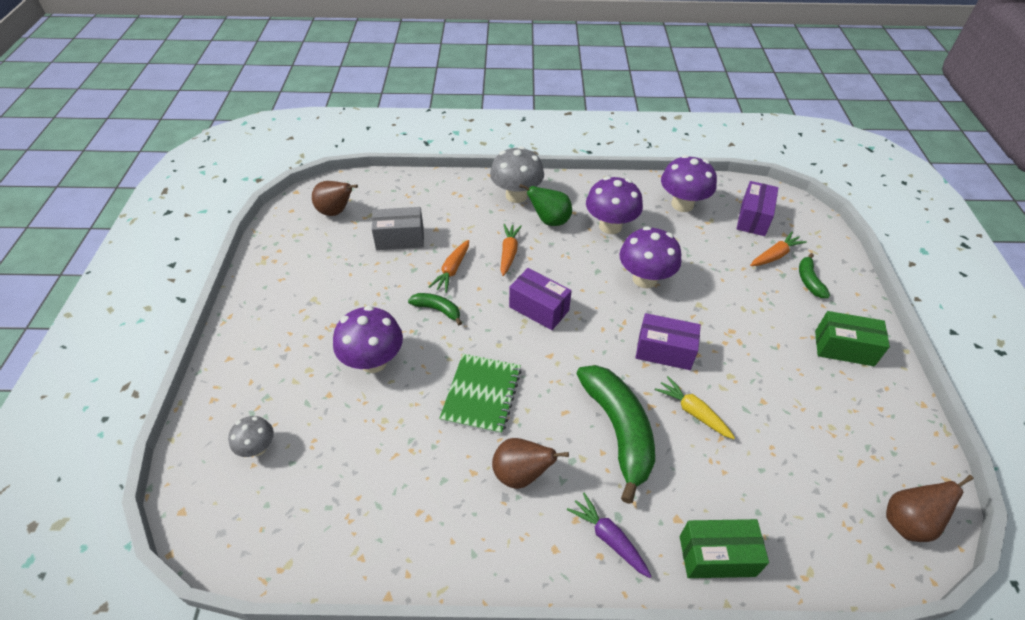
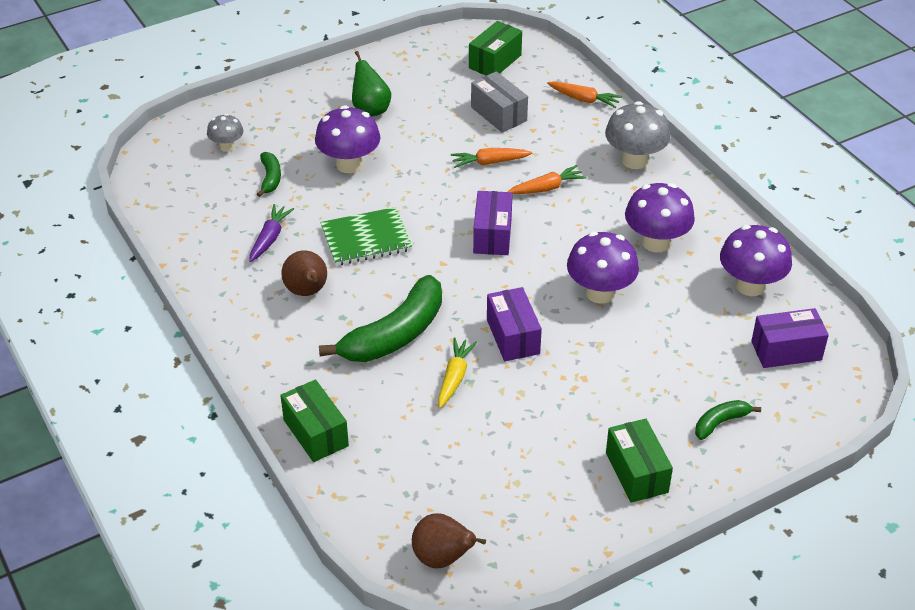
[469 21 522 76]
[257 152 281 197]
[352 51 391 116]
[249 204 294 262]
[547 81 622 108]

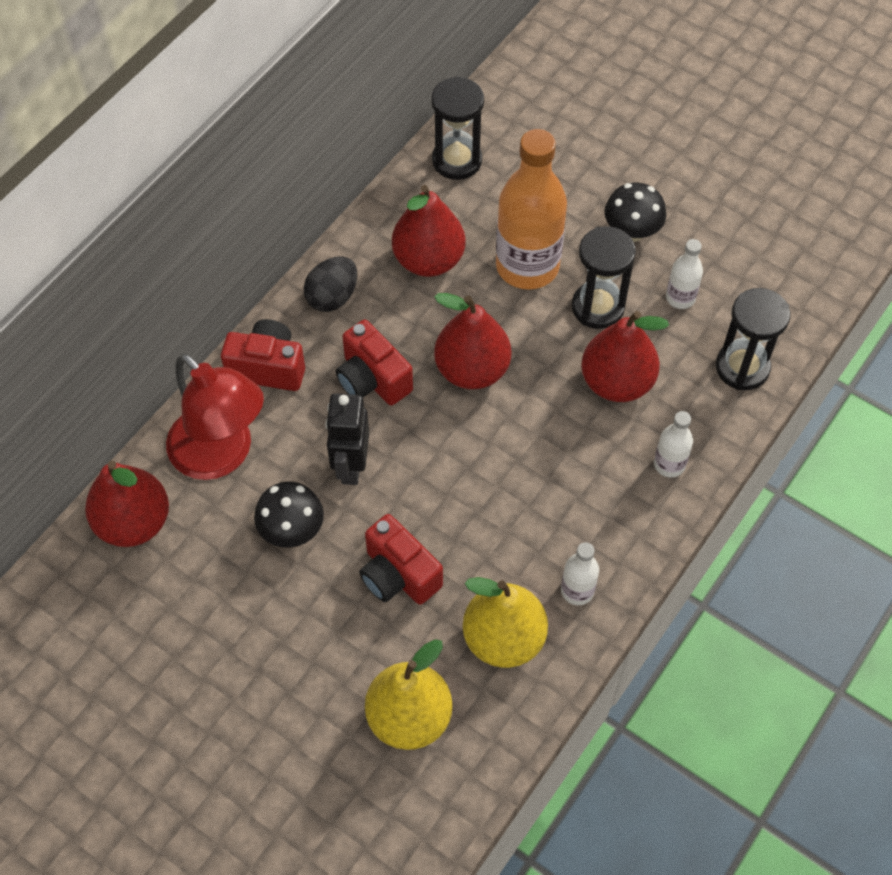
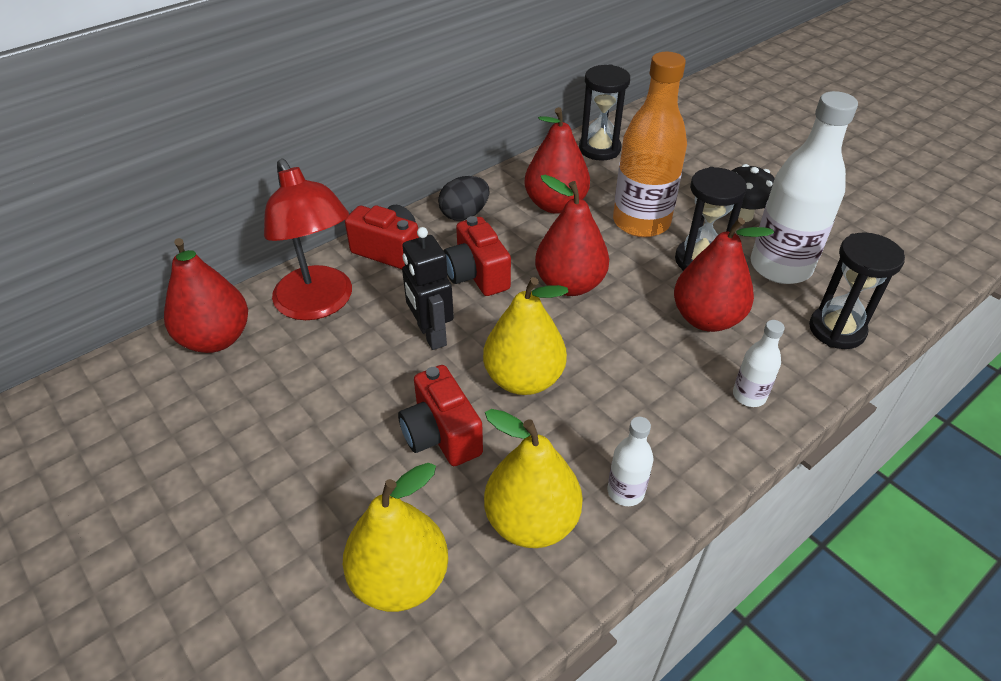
[254 481 324 548] (first image)
[402 227 454 350]
[750 91 858 284]
[483 277 568 395]

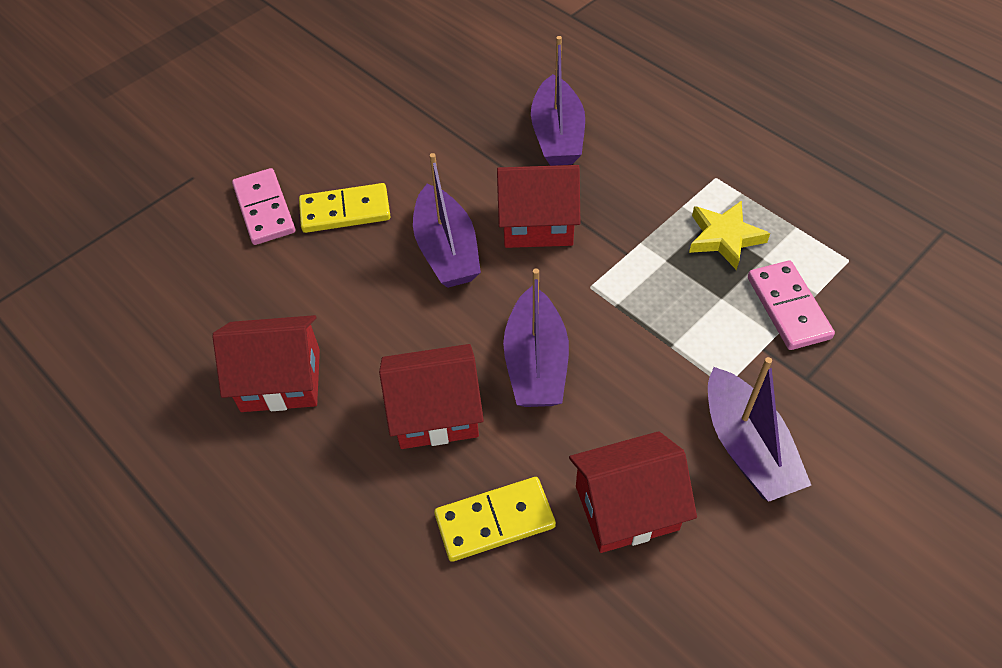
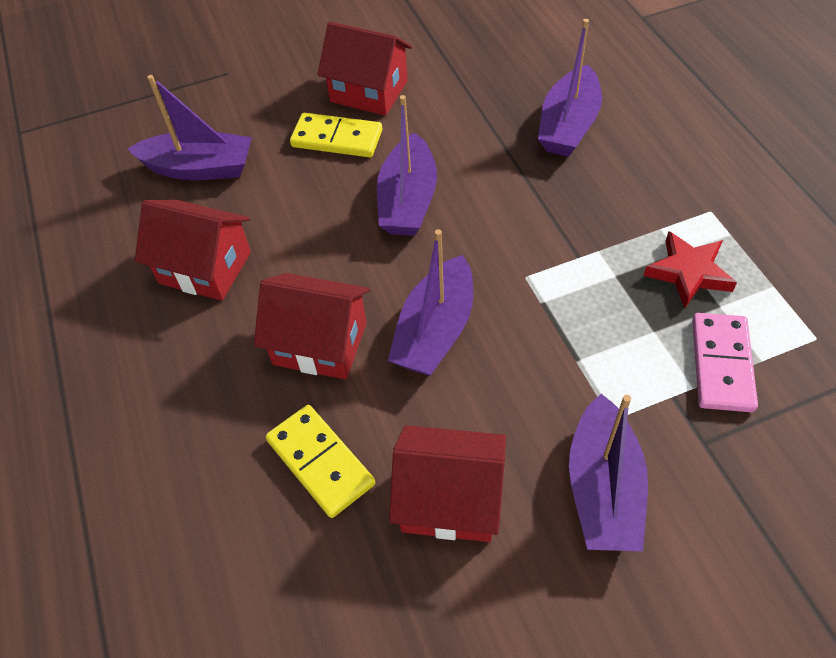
[232 168 295 245] (first image)
[266 405 375 518]
[317 22 412 116]
[643 231 737 308]
[127 75 252 180]

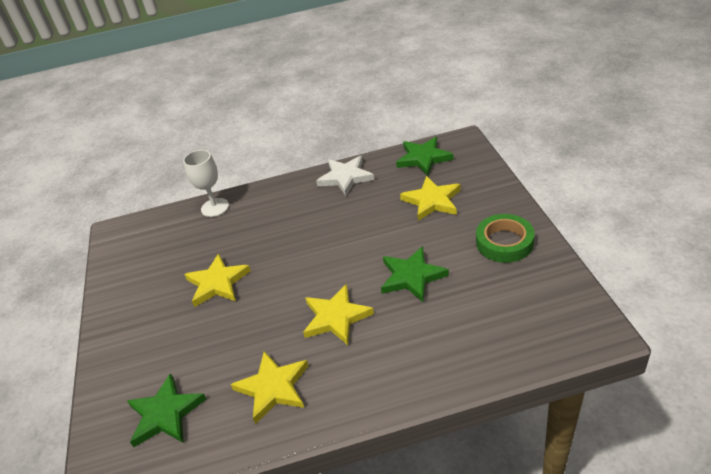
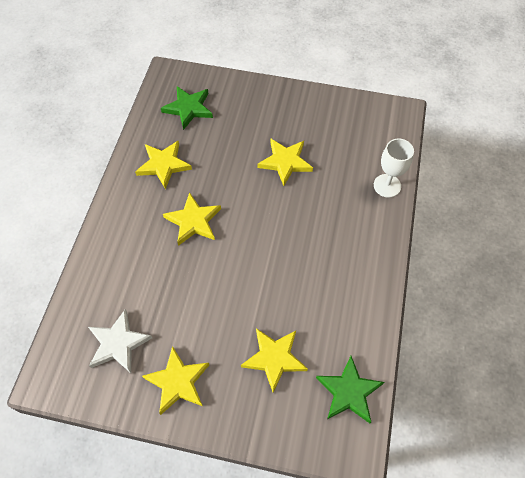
[88 309 152 373]
[381 246 449 302] (first image)
[142 346 209 415]

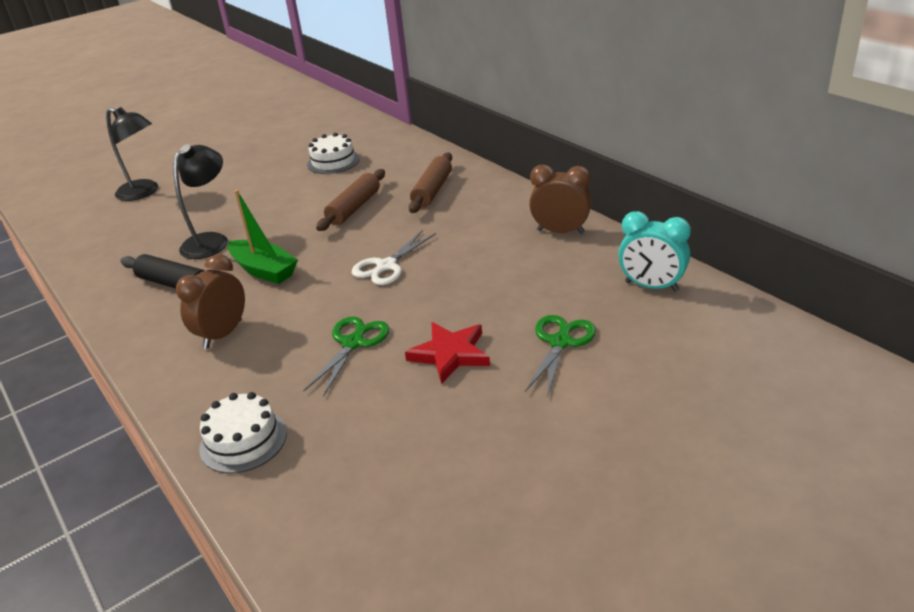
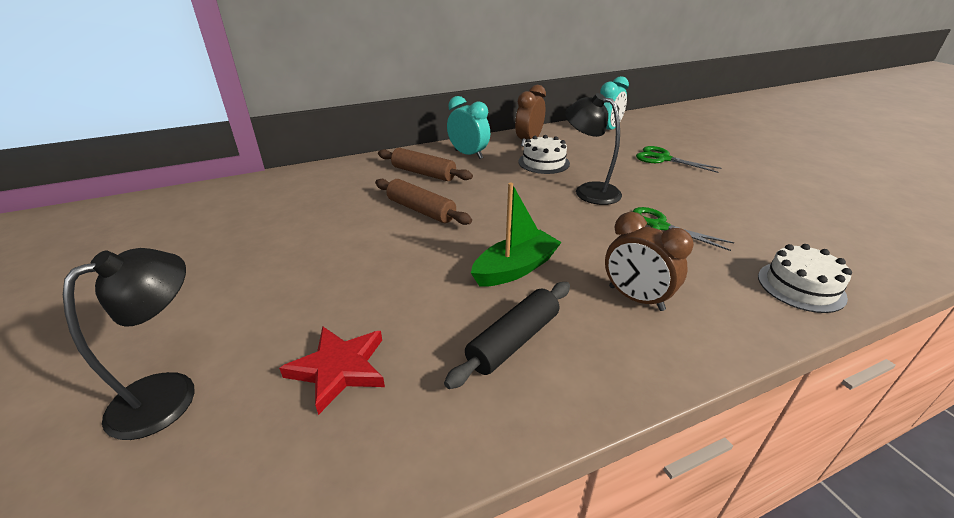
[565 93 622 205]
[518 135 570 174]
[352 230 436 285] (first image)
[279 326 385 415]
[447 96 490 159]

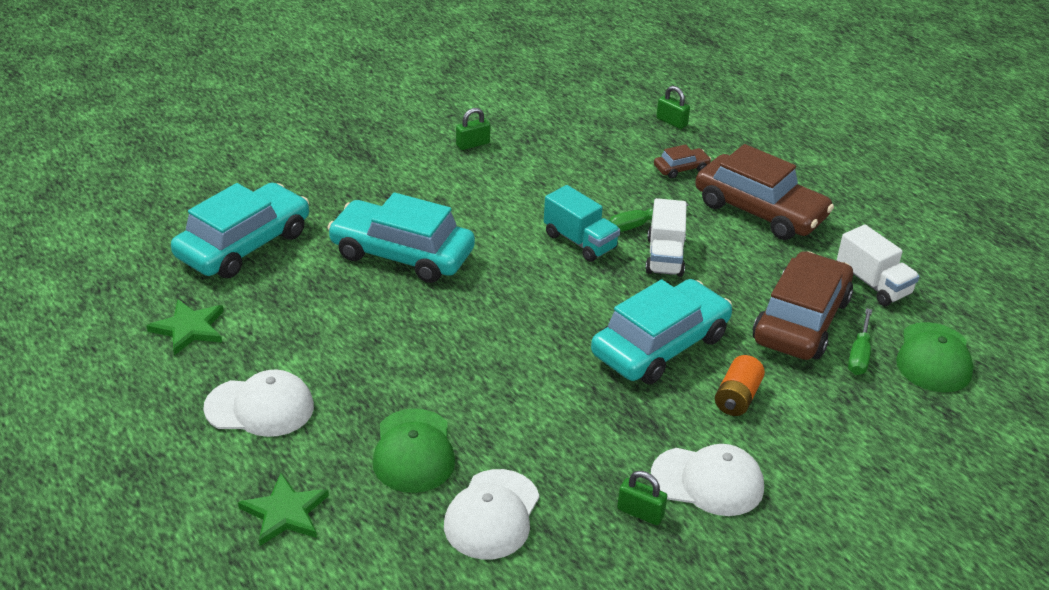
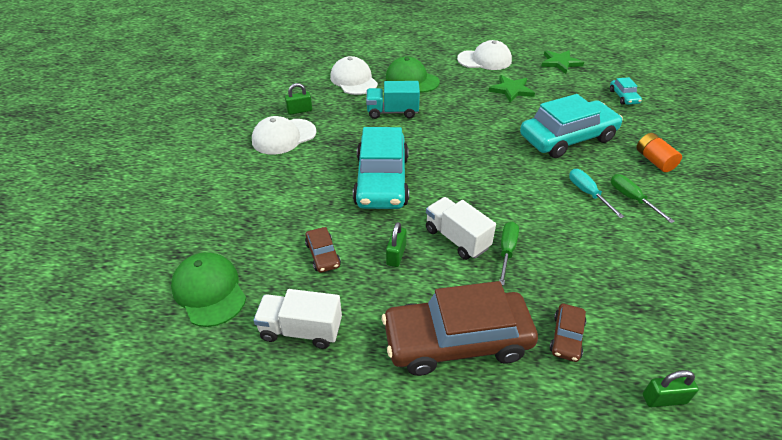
[610 77 642 105]
[457 40 512 70]
[488 75 535 103]
[386 222 407 267]
[366 81 420 119]
[636 133 682 172]
[305 227 341 273]
[611 174 674 223]
[569 169 624 218]

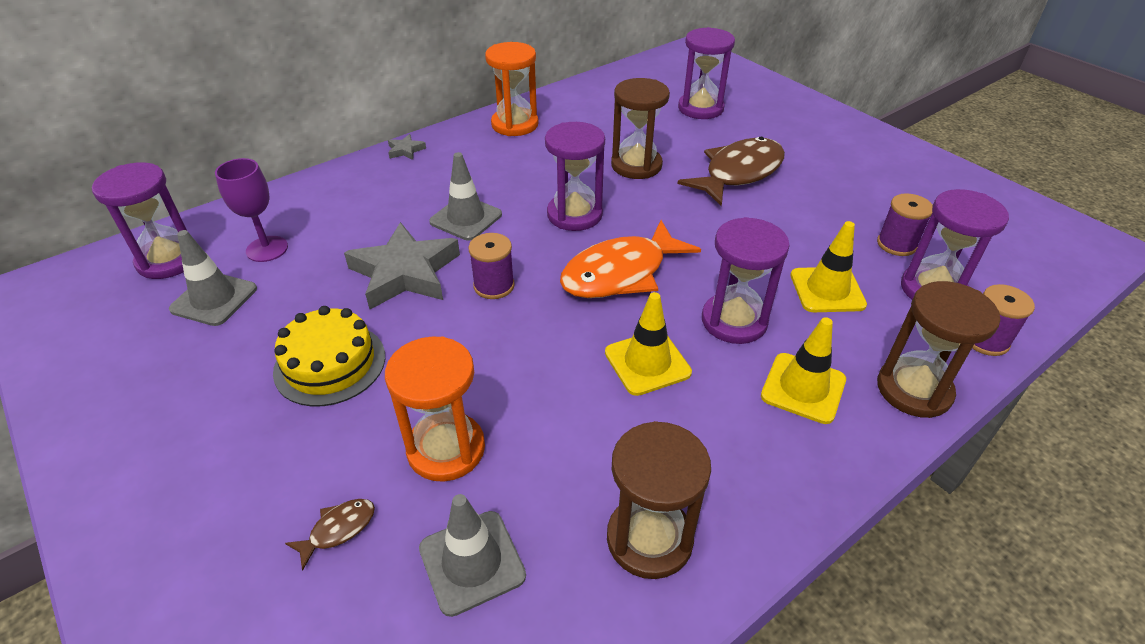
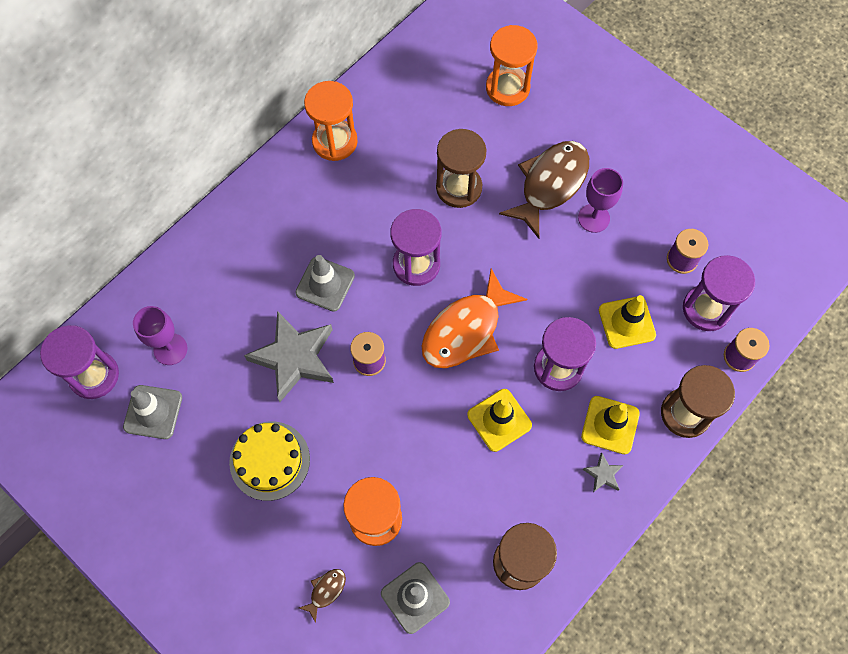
[583 453 624 492]
[486 25 538 106]
[578 168 623 233]

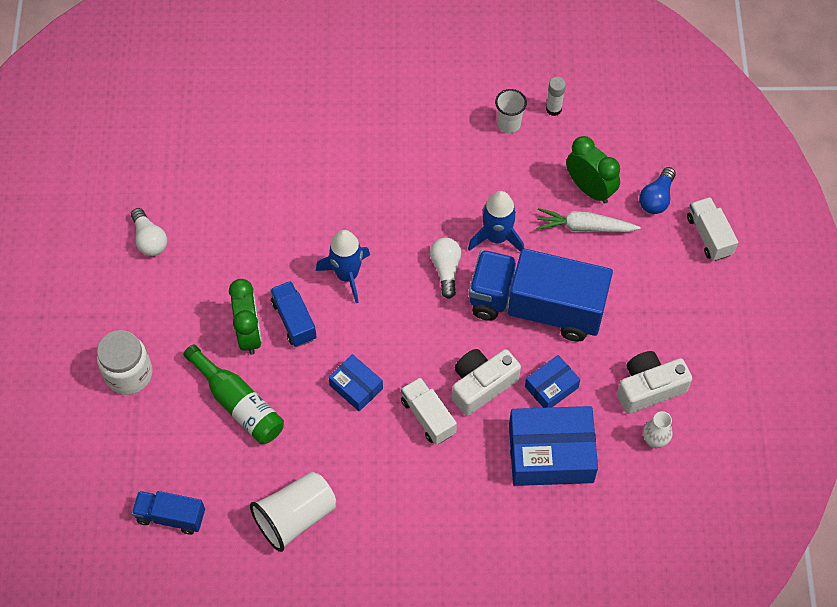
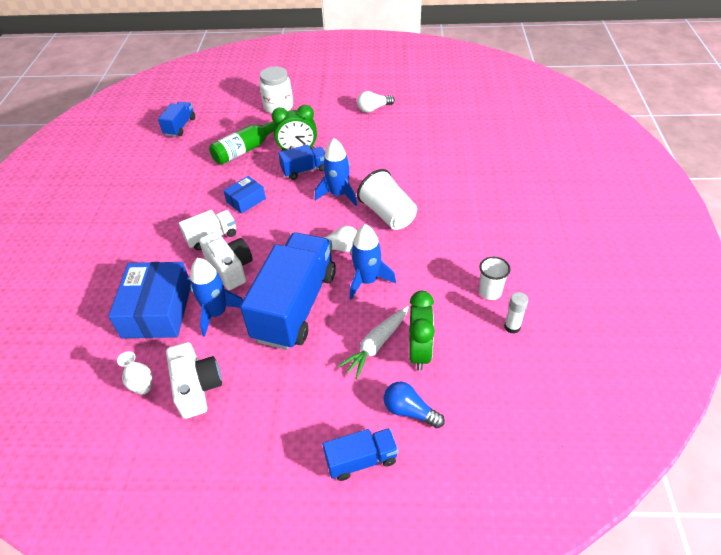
[357 169 417 230]
[190 258 243 337]
[337 306 409 379]
[409 291 435 371]
[323 428 398 481]

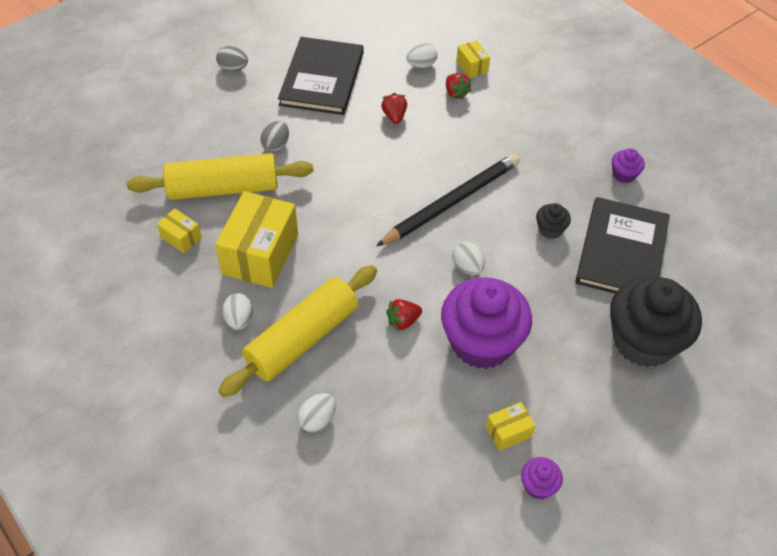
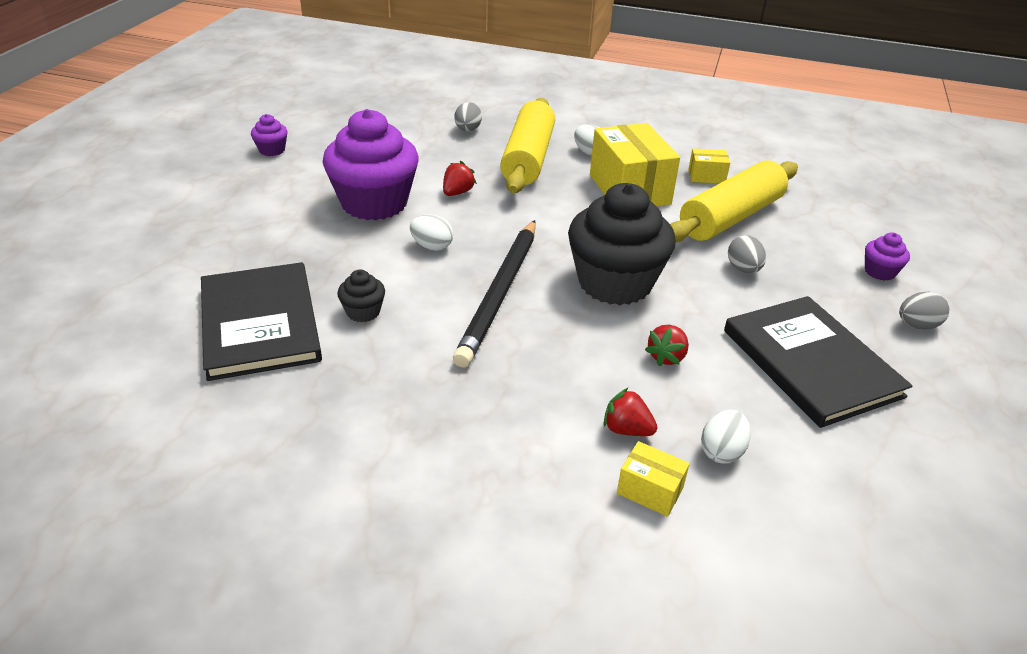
[454 102 482 131]
[645 325 689 366]
[486 402 536 451] (first image)
[568 183 676 305]
[865 232 910 281]

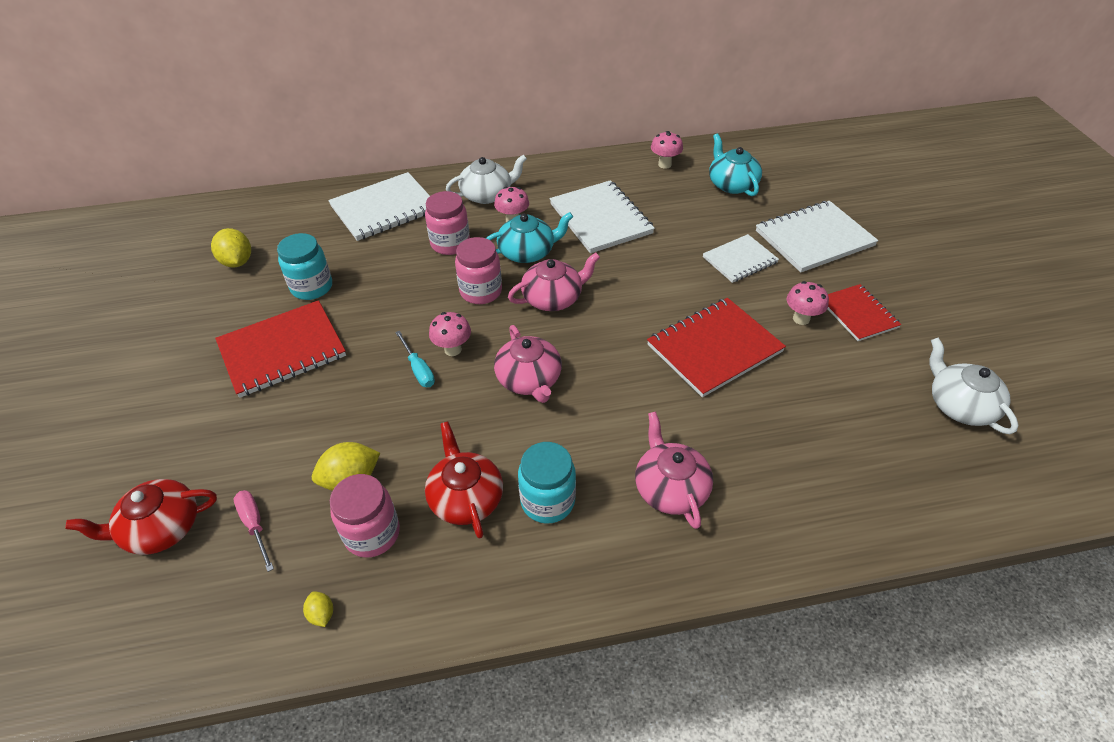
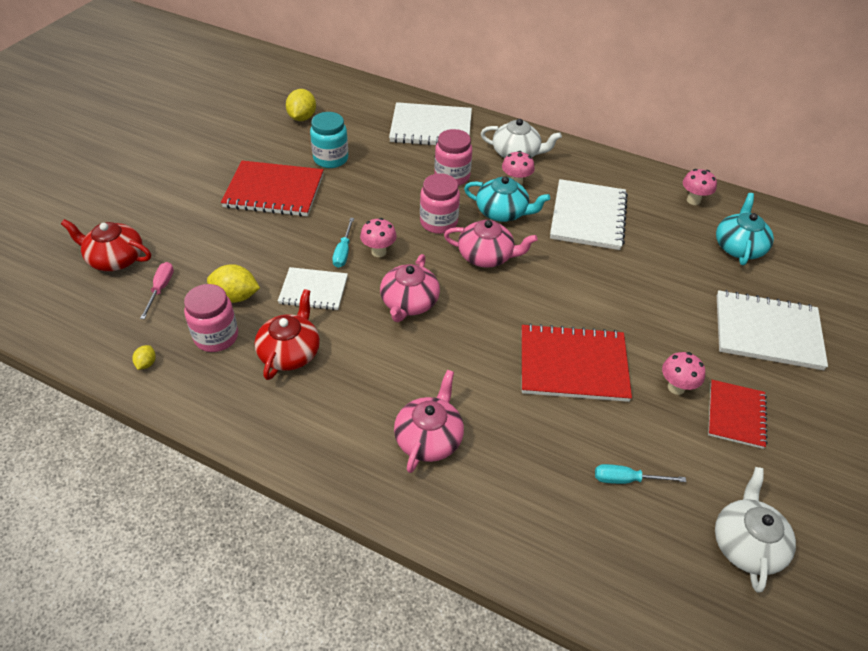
[518 442 576 524] (first image)
[278 267 348 310]
[595 464 686 484]

